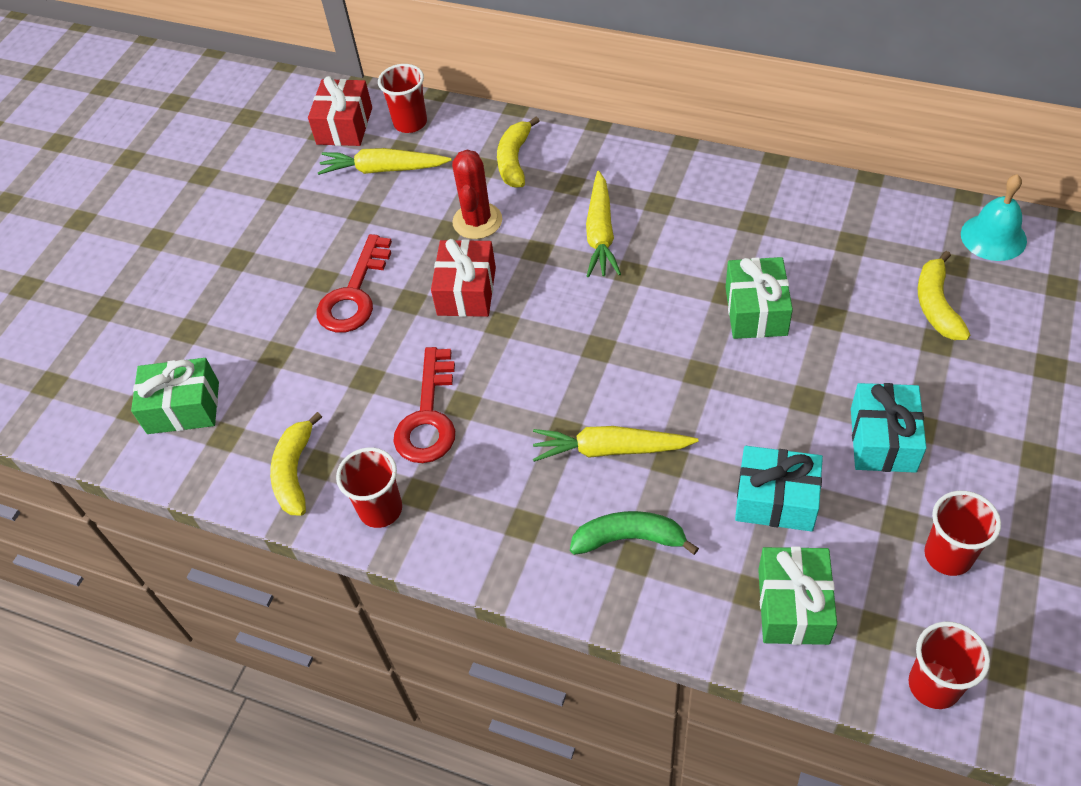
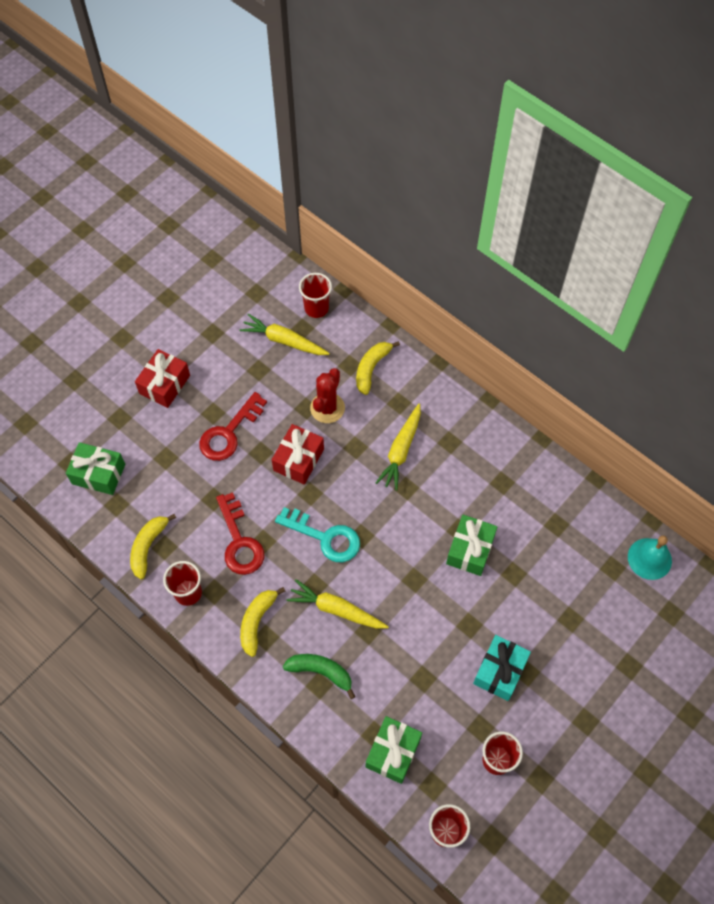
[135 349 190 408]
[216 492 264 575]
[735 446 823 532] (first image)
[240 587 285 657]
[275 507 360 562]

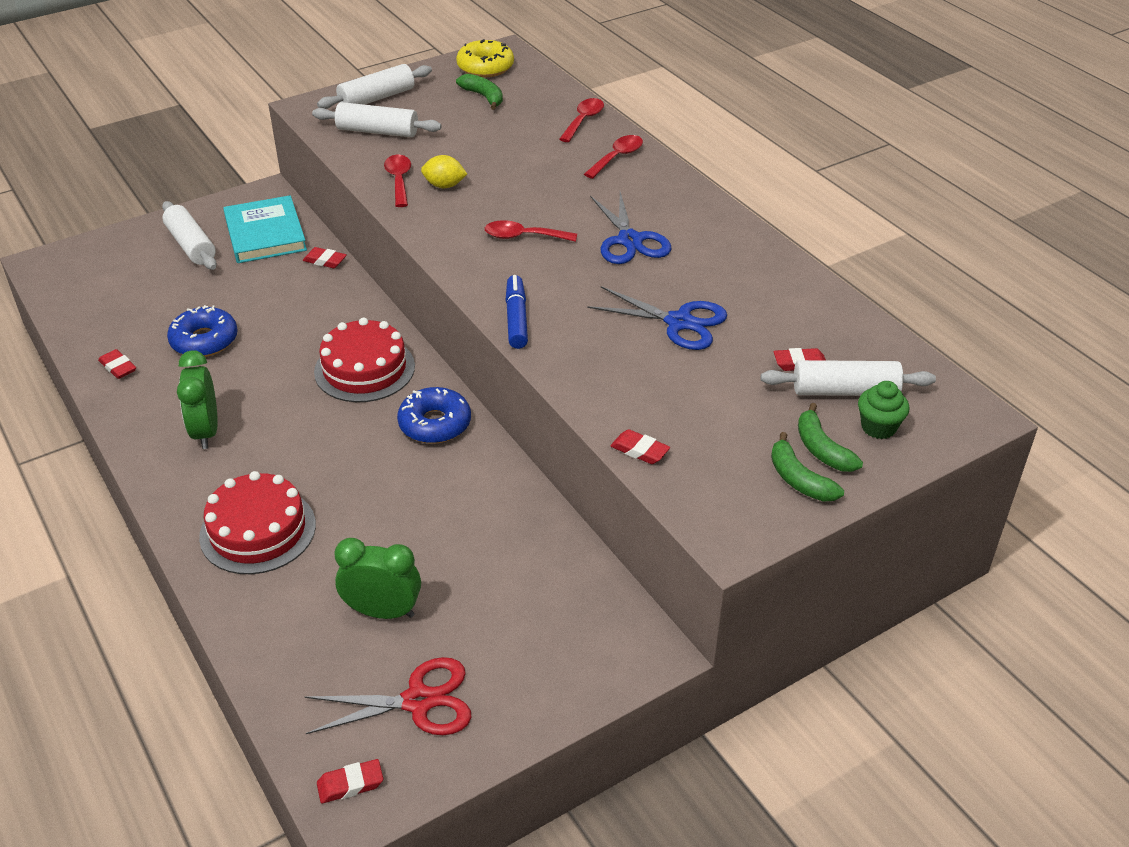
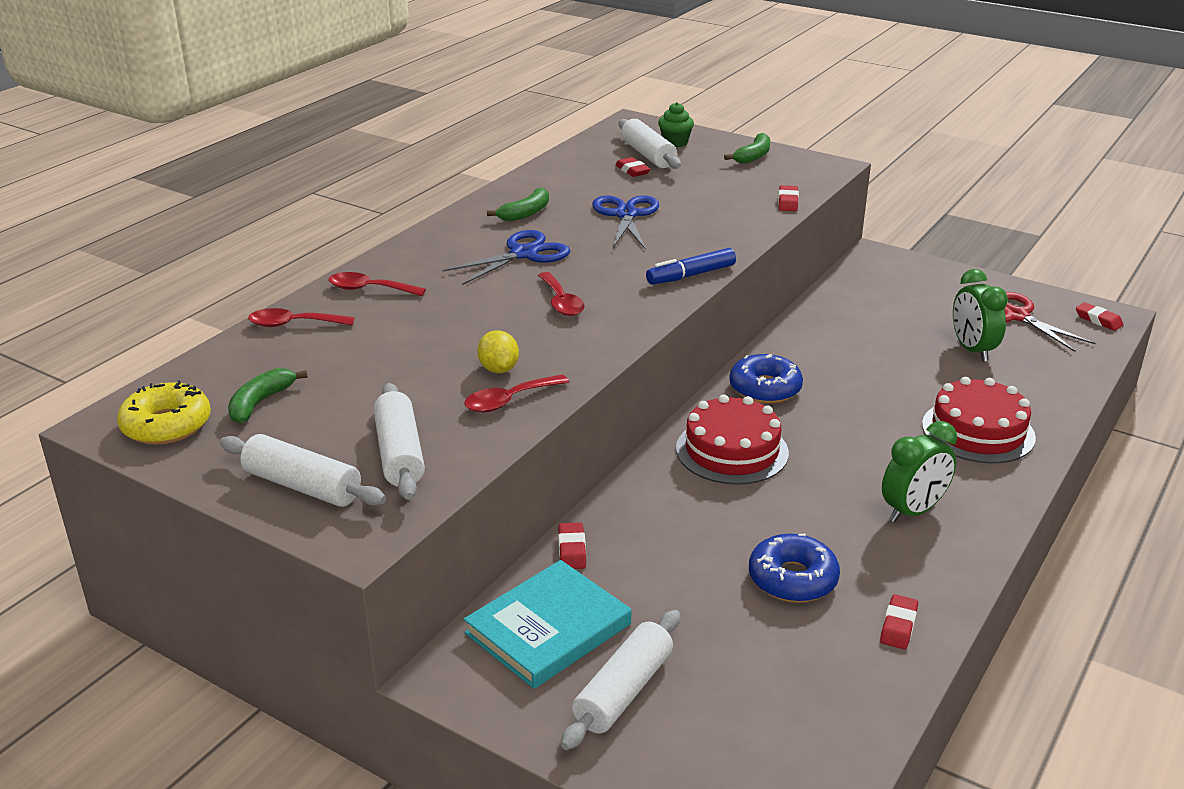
[487 187 549 221]

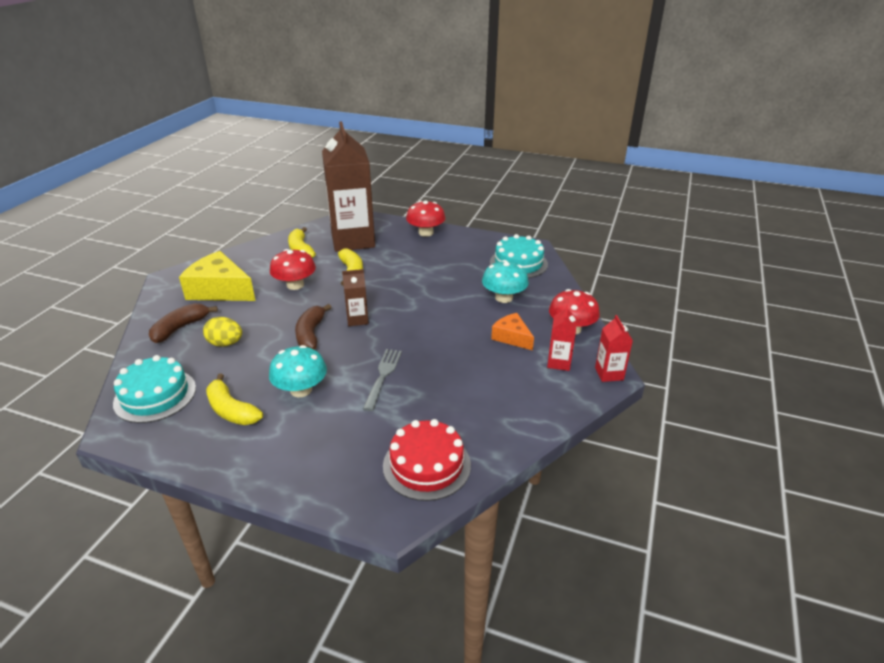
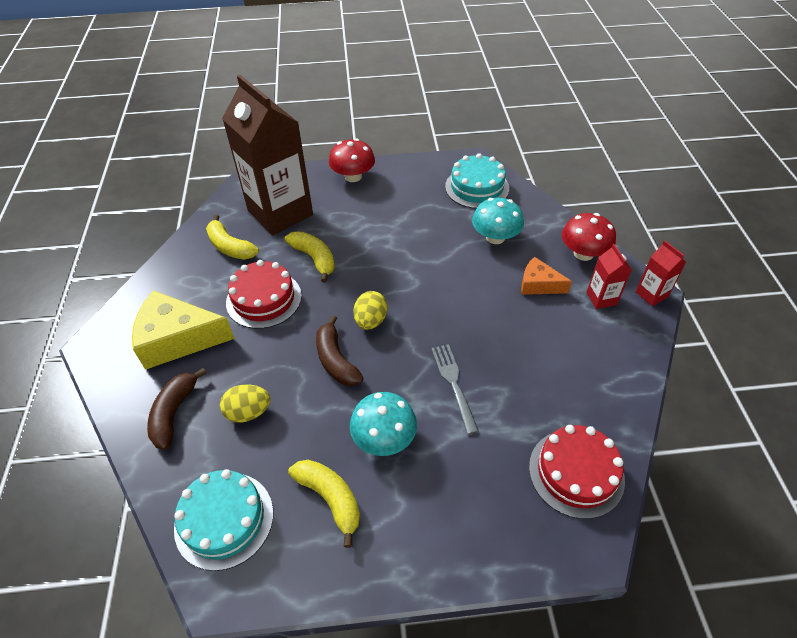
[288 460 360 548]
[226 260 302 329]
[353 291 387 330]

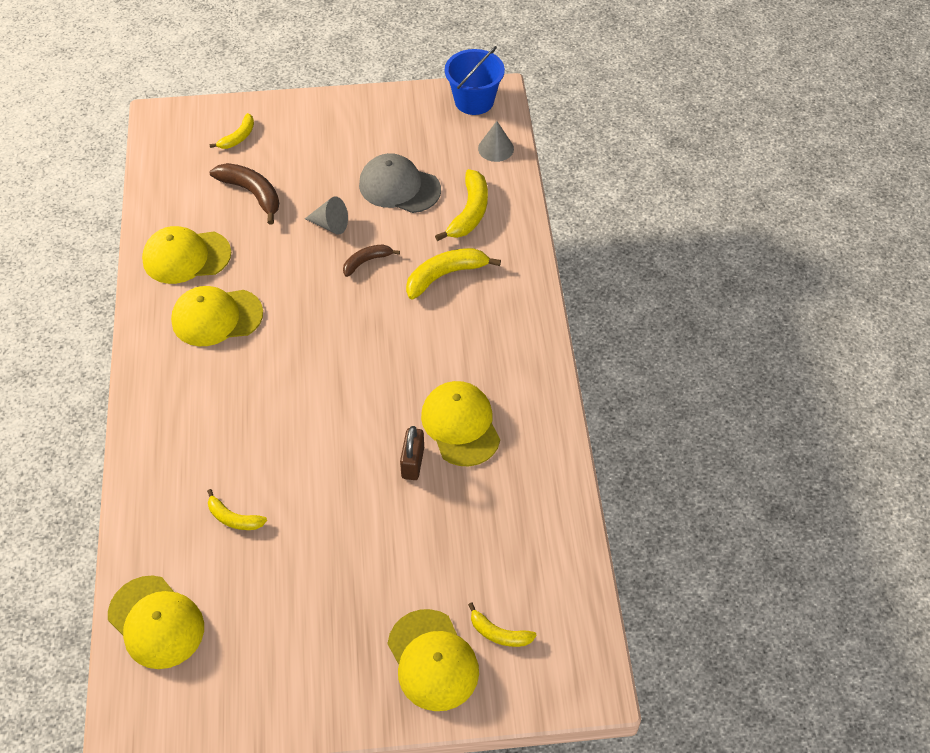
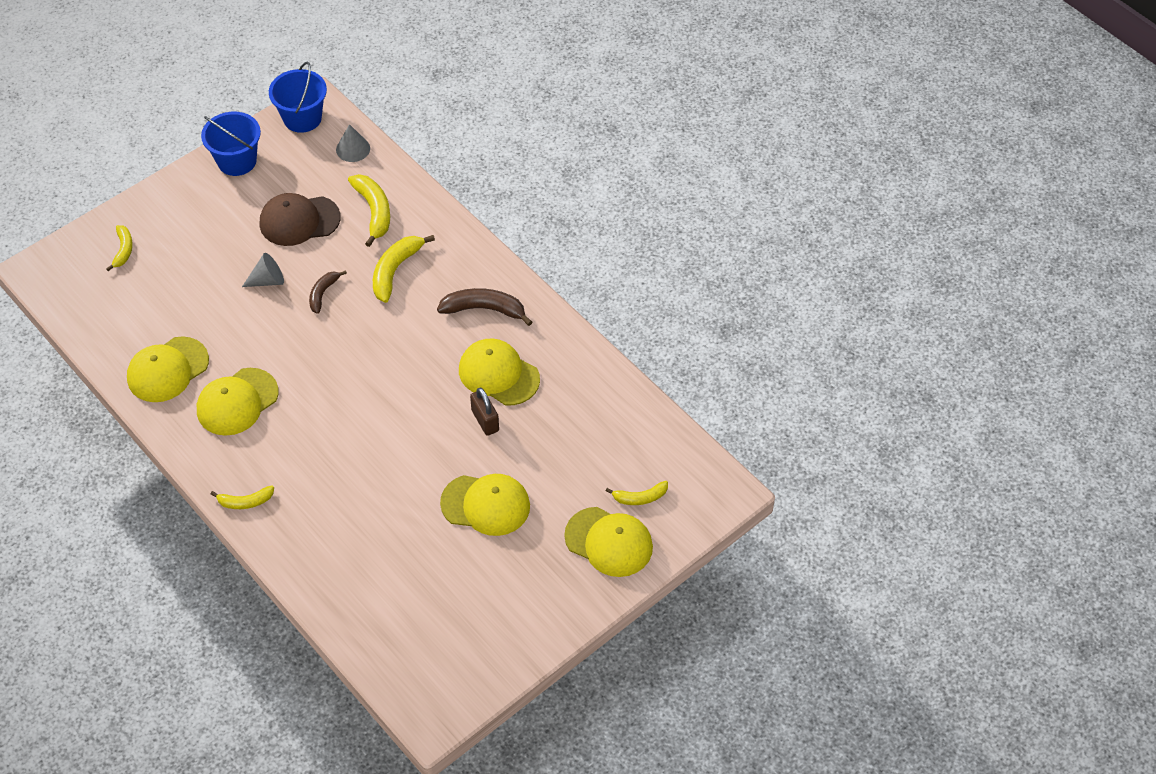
[440 474 530 536]
[211 486 274 509]
[437 288 532 326]
[260 193 341 246]
[201 112 261 176]

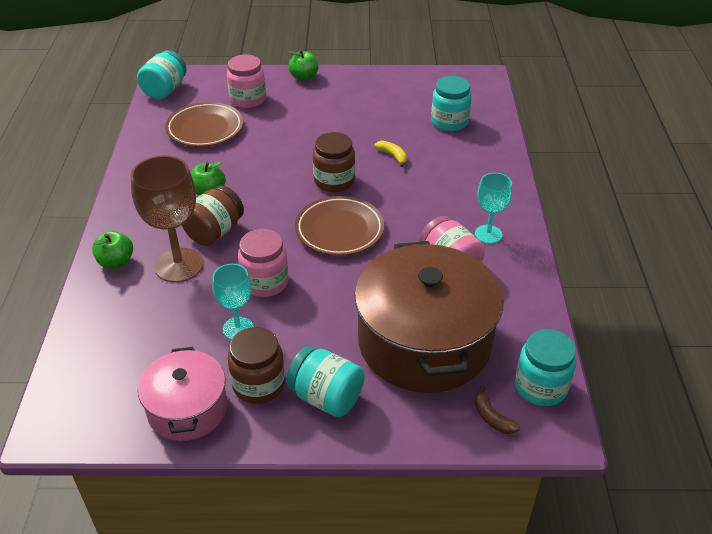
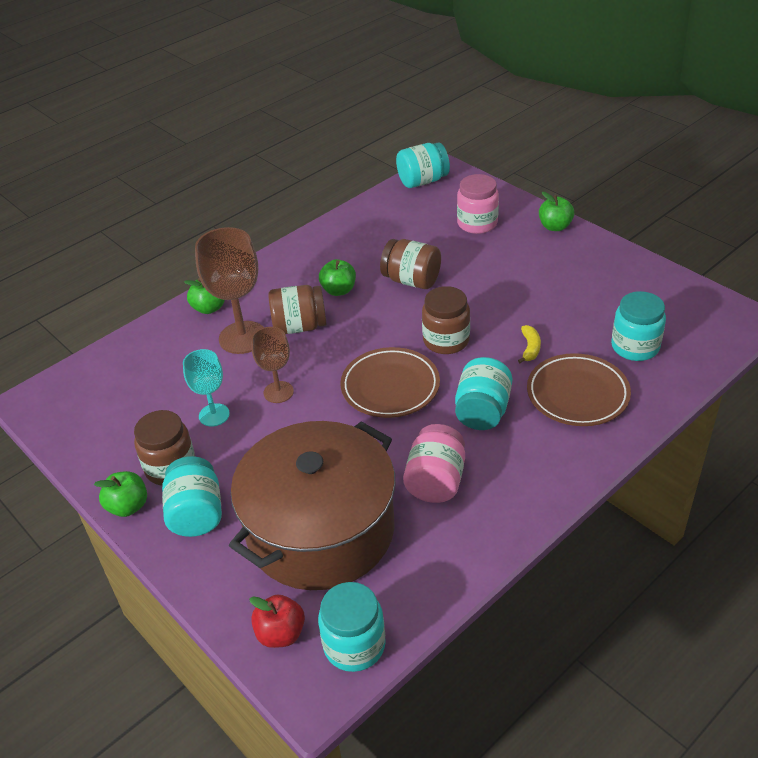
[138 347 227 441] (first image)
[527 353 631 426]
[251 327 294 403]
[249 595 305 648]
[475 173 512 244] (first image)
[94 471 147 517]
[380 239 441 289]
[455 357 512 430]

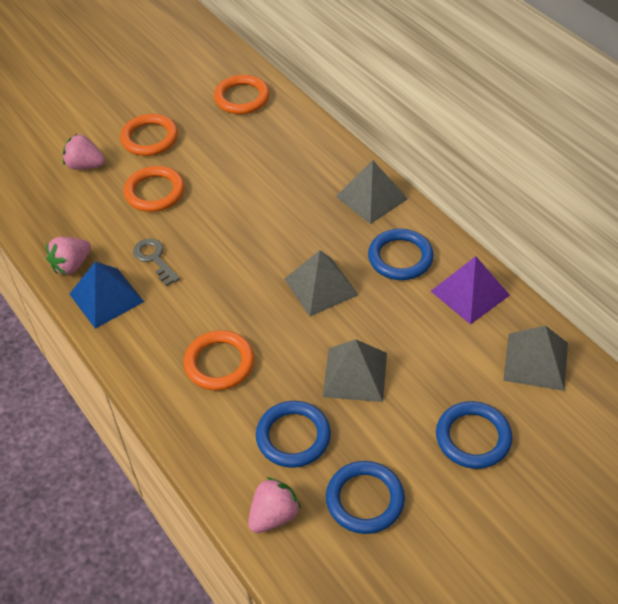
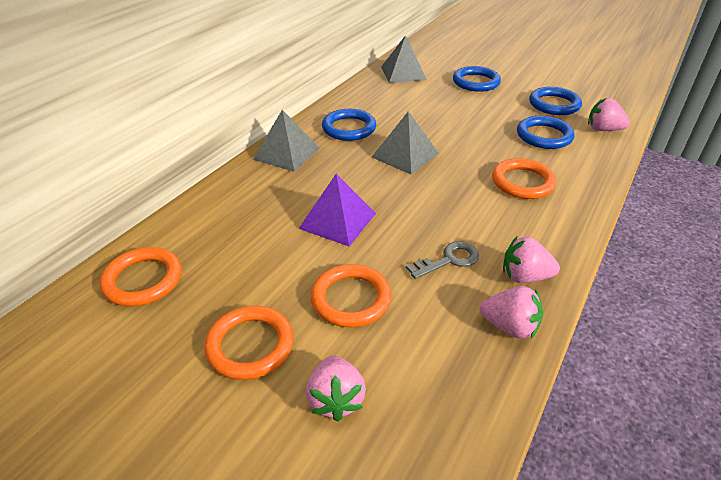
[503 237 560 283]
[406 241 479 279]
[323 339 387 402] (first image)
[298 174 376 246]

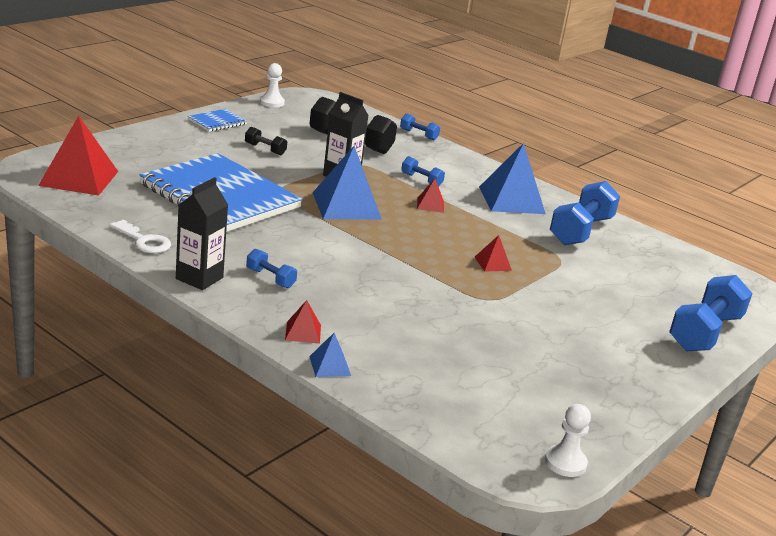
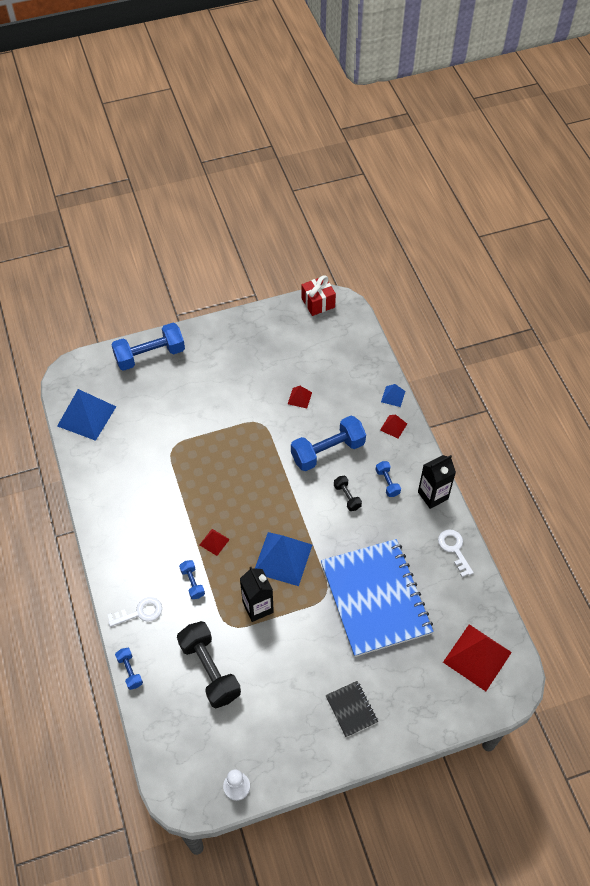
[188 109 247 132] (first image)
[334 476 362 511]
[288 386 312 408]
[57 389 116 441]
[301 275 336 316]
[291 416 366 471]
[108 597 162 627]
[325 681 378 737]

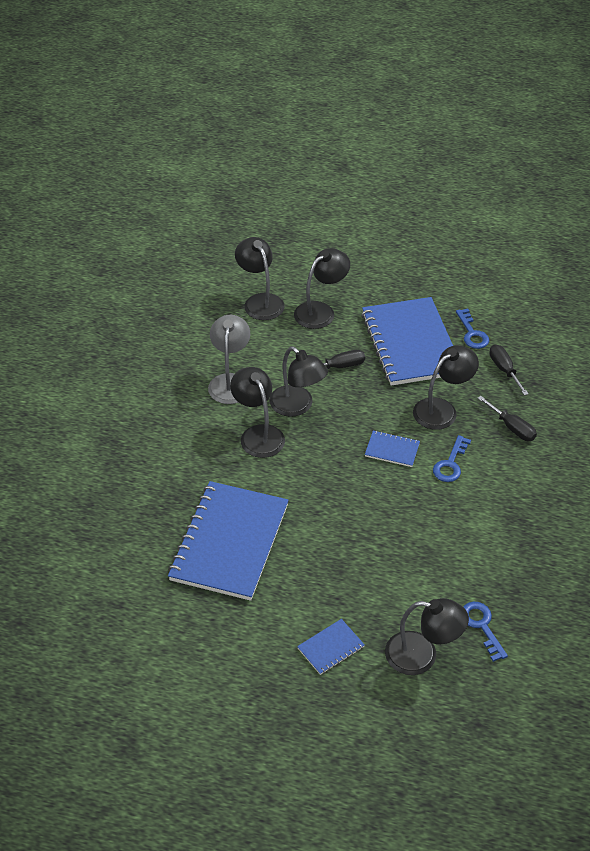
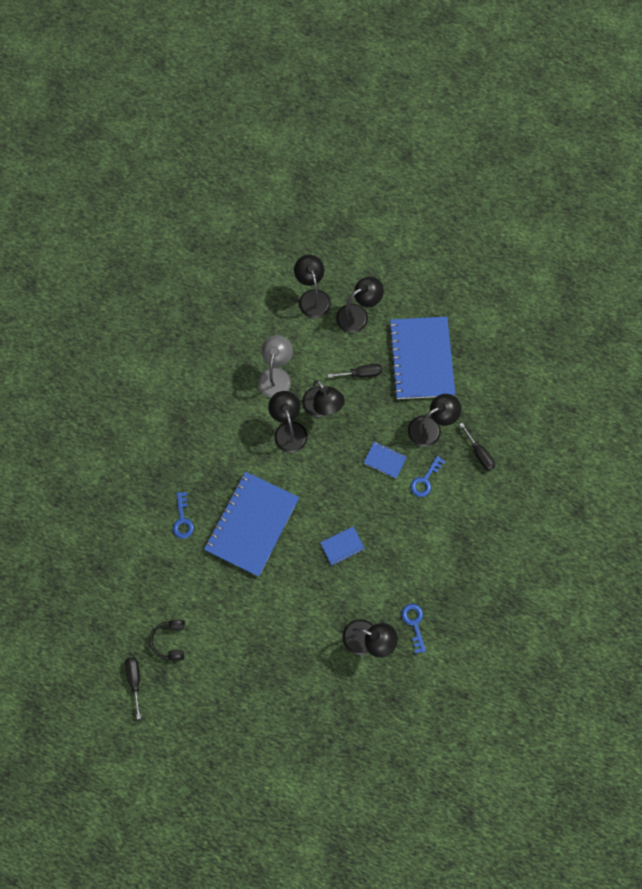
[320 526 365 566]
[173 492 194 539]
[125 657 141 719]
[150 620 185 660]

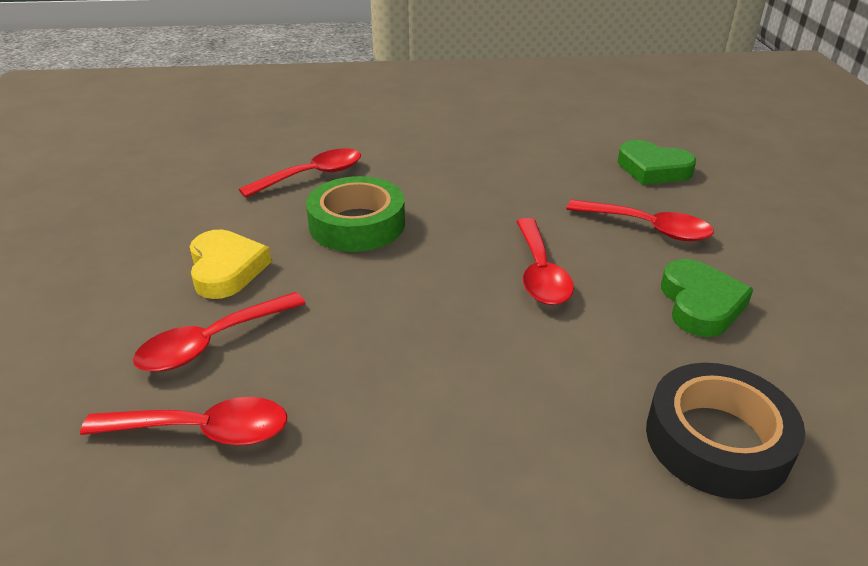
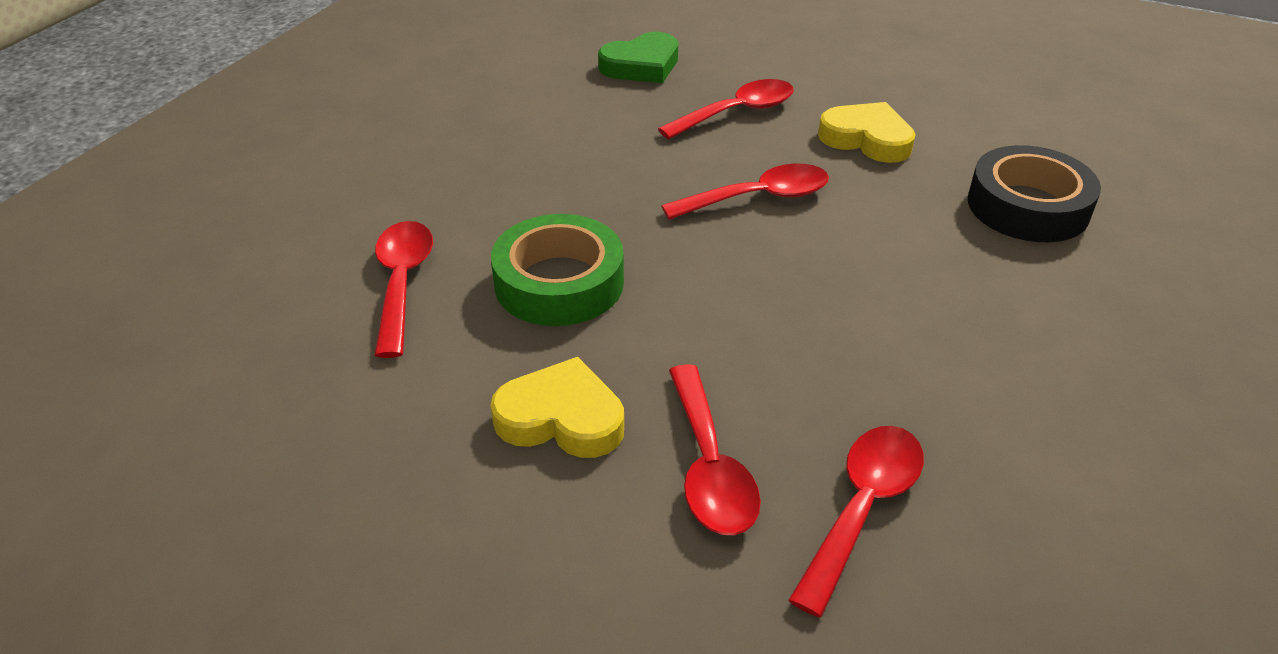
[661 164 829 220]
[818 102 916 163]

